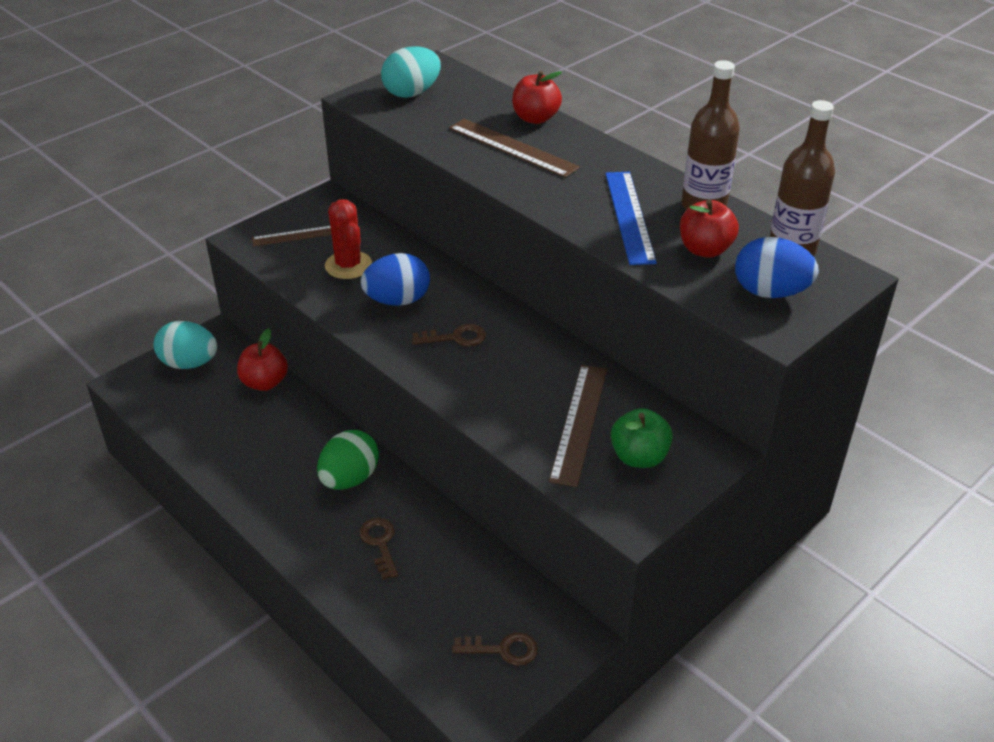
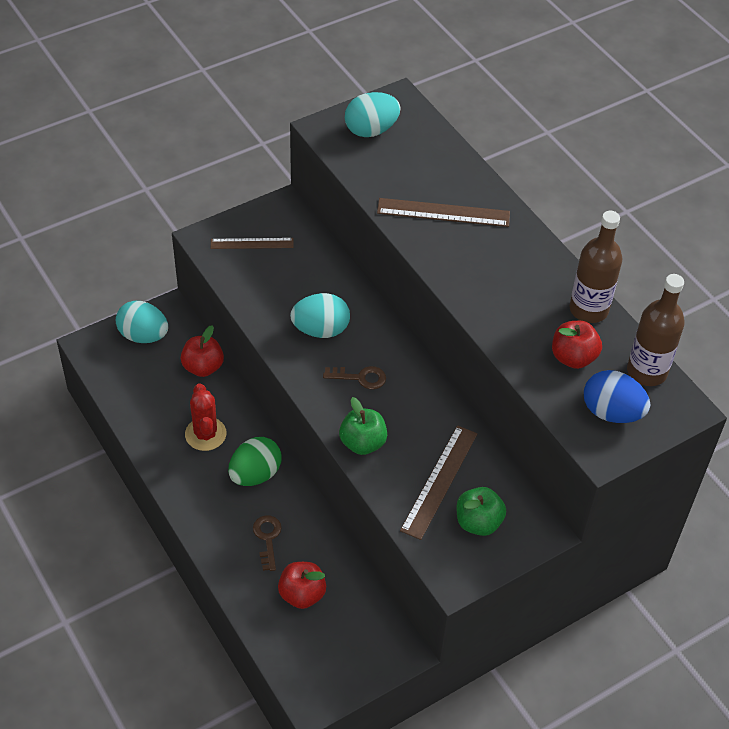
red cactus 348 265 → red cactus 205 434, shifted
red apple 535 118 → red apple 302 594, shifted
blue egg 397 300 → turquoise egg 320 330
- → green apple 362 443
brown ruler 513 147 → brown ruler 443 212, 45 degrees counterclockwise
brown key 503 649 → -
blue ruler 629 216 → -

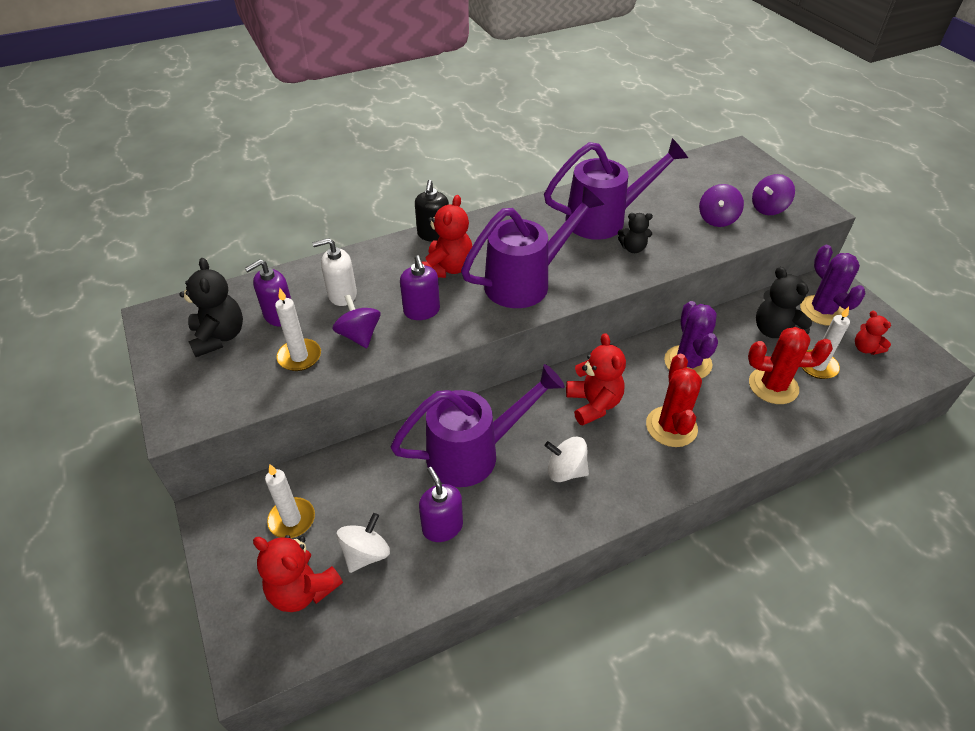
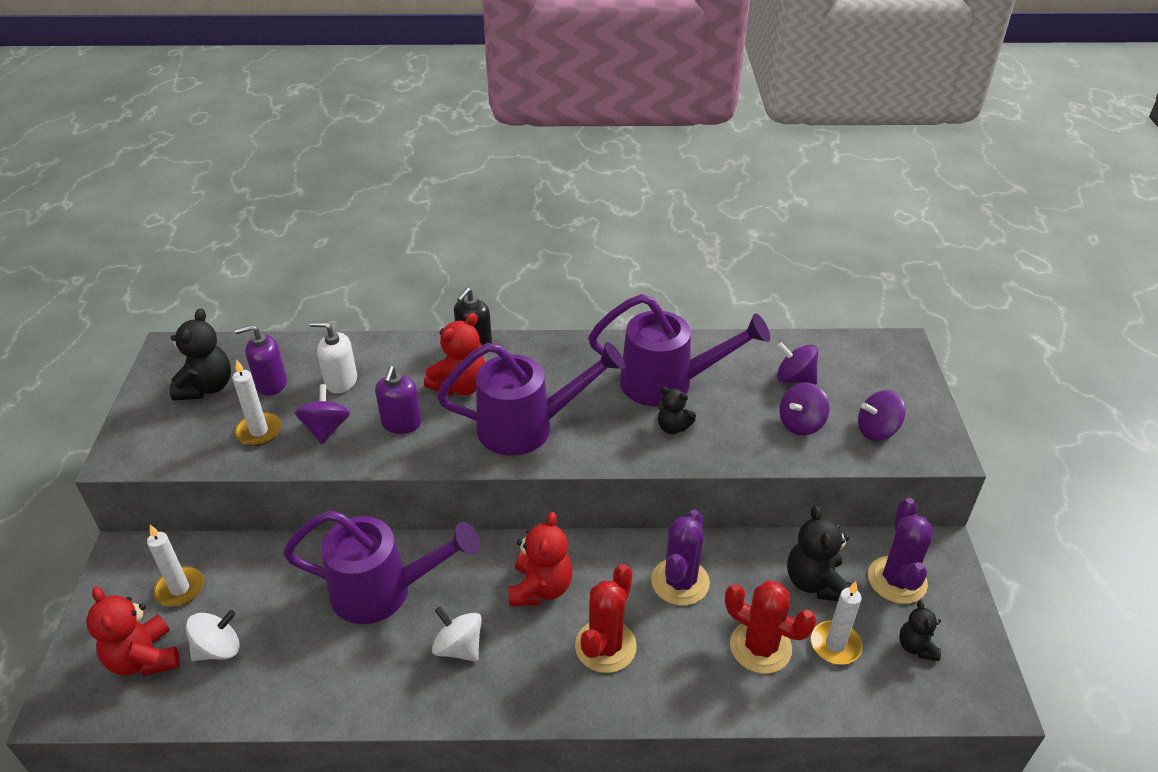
- → purple spinning top 794 378
red teddy bear 865 348 → black teddy bear 916 646
purple soap dispenser 442 527 → -

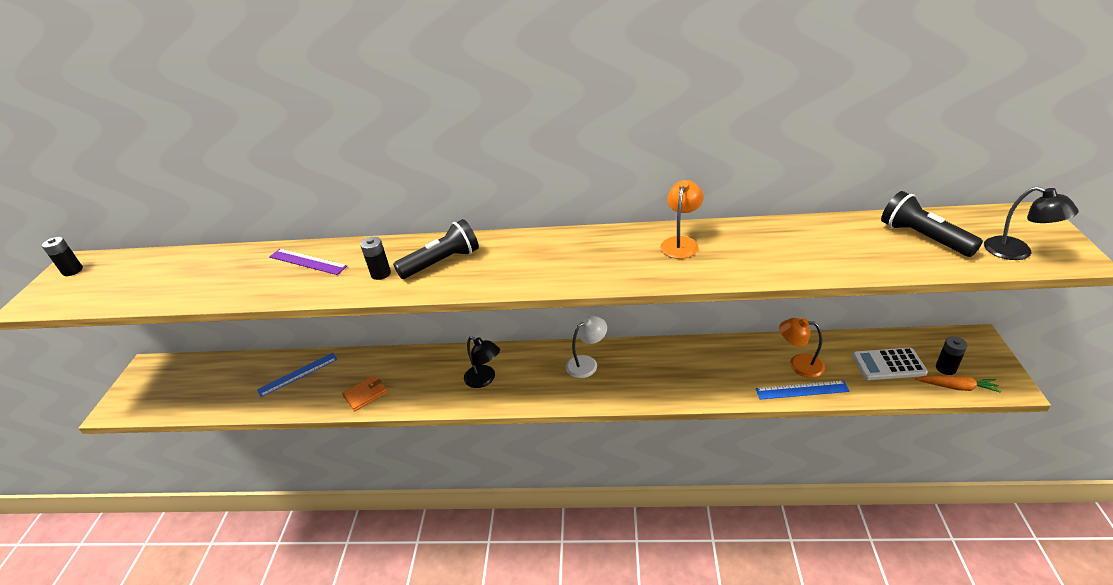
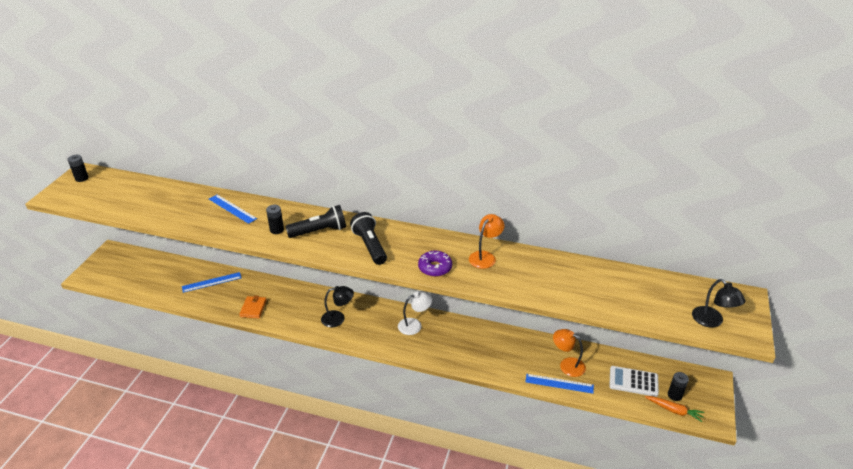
purple ruler 307 261 → blue ruler 232 209
orange wallet 365 394 → orange wallet 253 308, 60 degrees counterclockwise
black lamp 484 379 → black lamp 338 318, 60 degrees counterclockwise
black flashlight 923 238 → black flashlight 370 246, shifted
- → purple donut 435 268

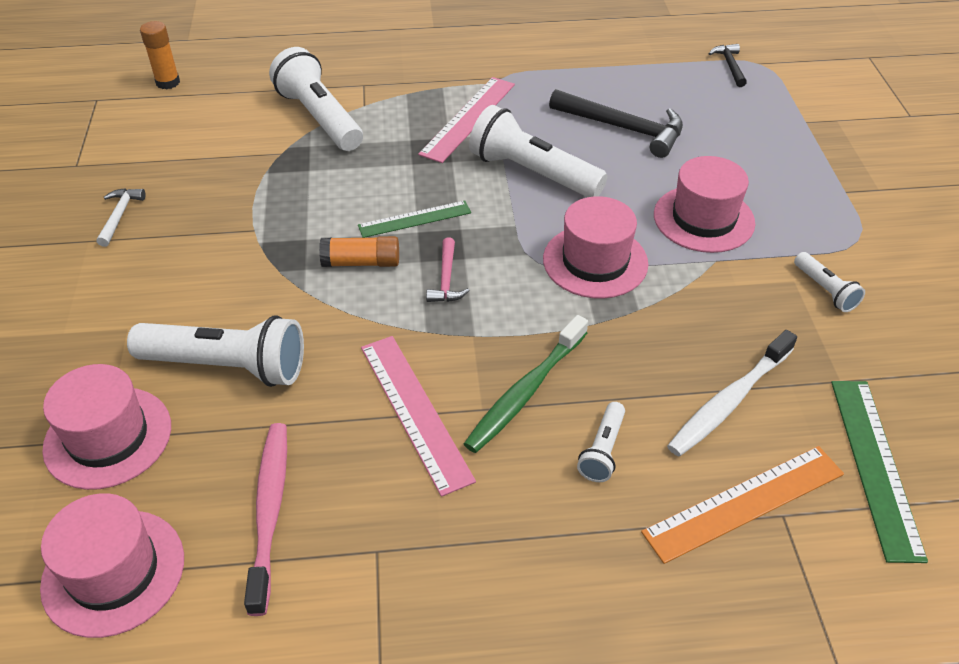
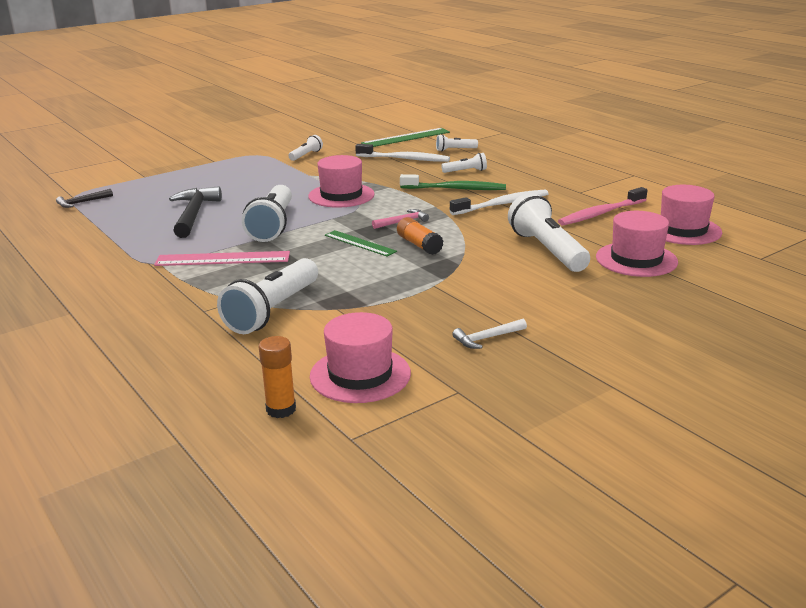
pink hat 703 219 → pink hat 360 375, shifted
orange ruler 744 502 → white flashlight 455 150
pink ruler 415 411 → white toothbrush 502 204

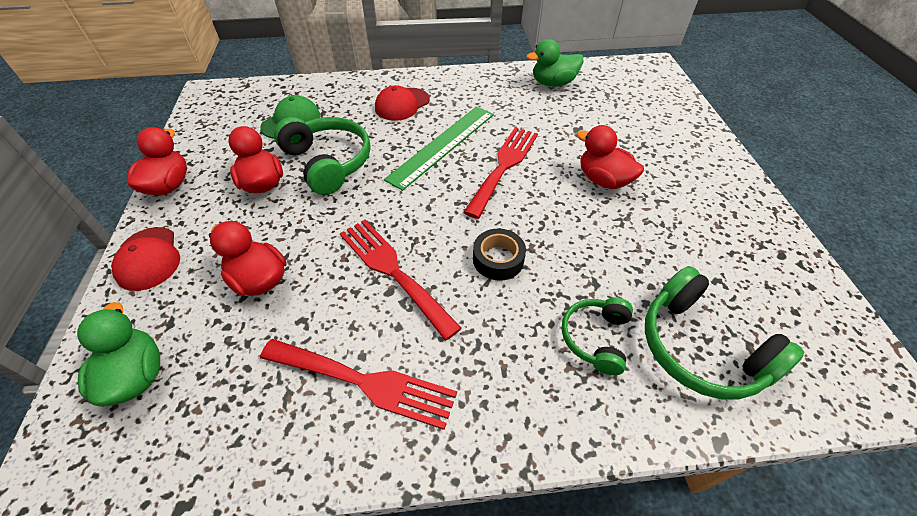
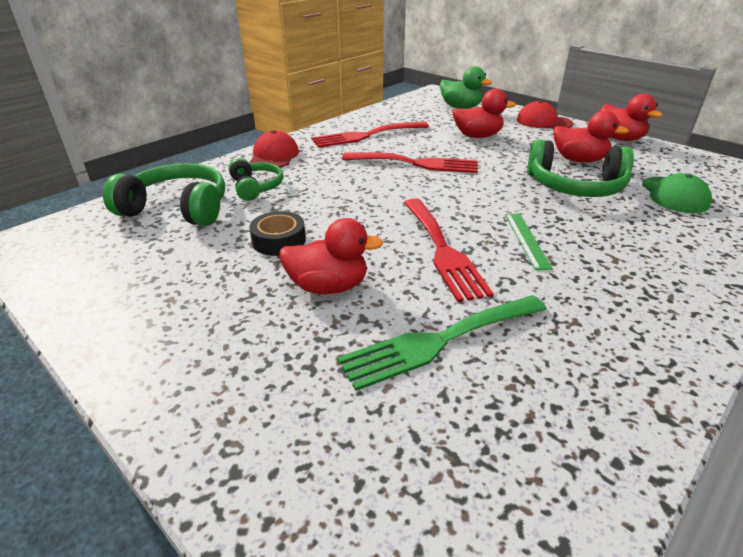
black tape 498 259 → black tape 279 240, shifted
red cap 402 104 → red cap 274 156, shifted
- → green fork 438 341
green ruler 442 145 → green ruler 526 240, x0.54
green duck 553 83 → -

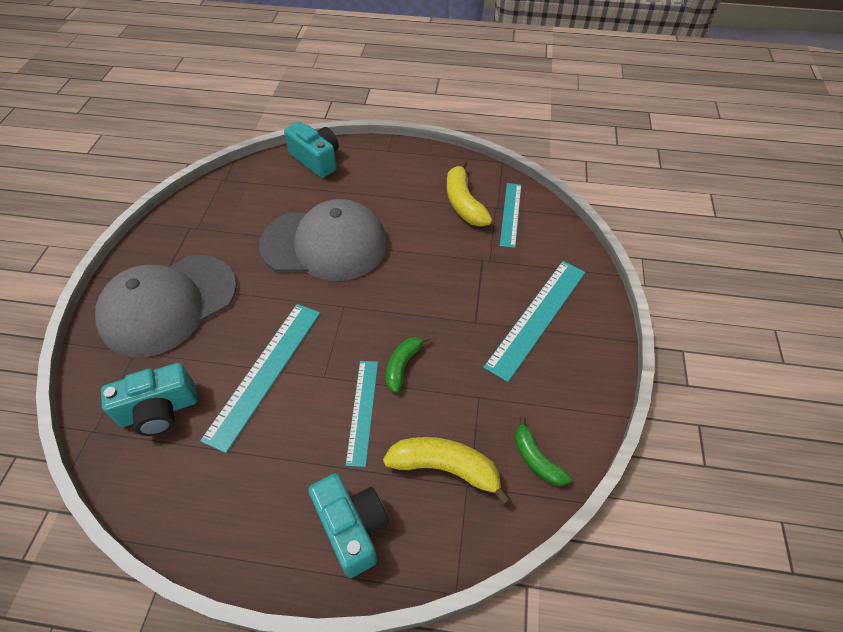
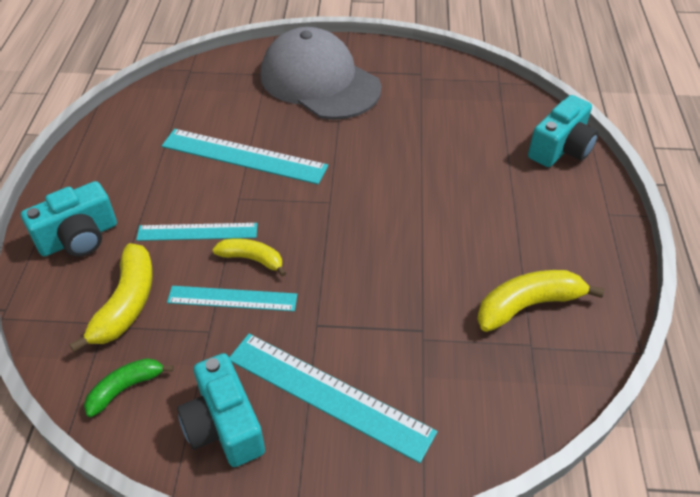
turquoise ruler 510 214 → turquoise ruler 232 298, shifted
turquoise camera 159 410 → turquoise camera 224 425, shifted
green banana 403 365 → yellow banana 252 259
grey cap 325 244 → -

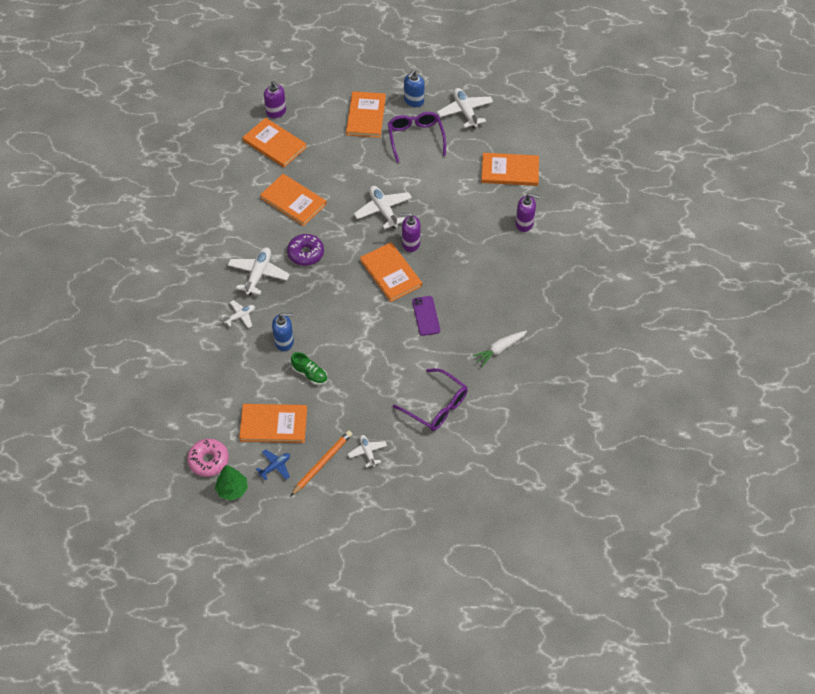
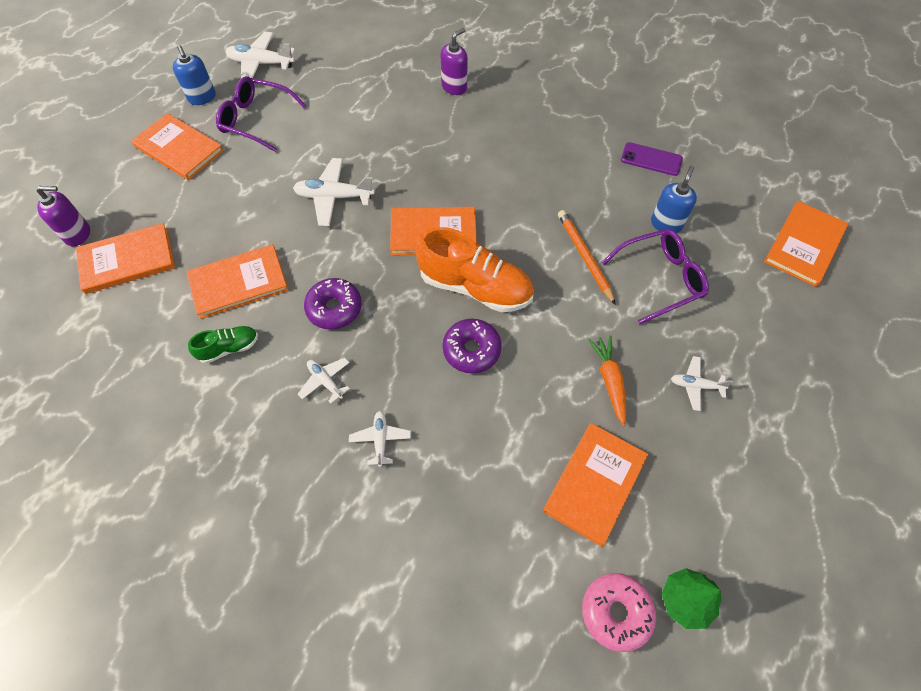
green shoe 310 374 → green shoe 229 348, shifted
white plane 258 274 → white plane 325 381, x0.58
- → orange shoe 475 287
- → purple donut 471 350
orange pencil 322 463 → orange pencil 584 257, shifted
- → orange carrot 609 381
purple phone 426 316 → purple phone 651 159, shifted
blue soap dispenser 284 342 → blue soap dispenser 666 224, shifted
orange book 510 171 → orange book 804 245, shifted
blue plane 275 466 → -
purple soap dispenser 410 243 → -
white carrot 500 349 → -

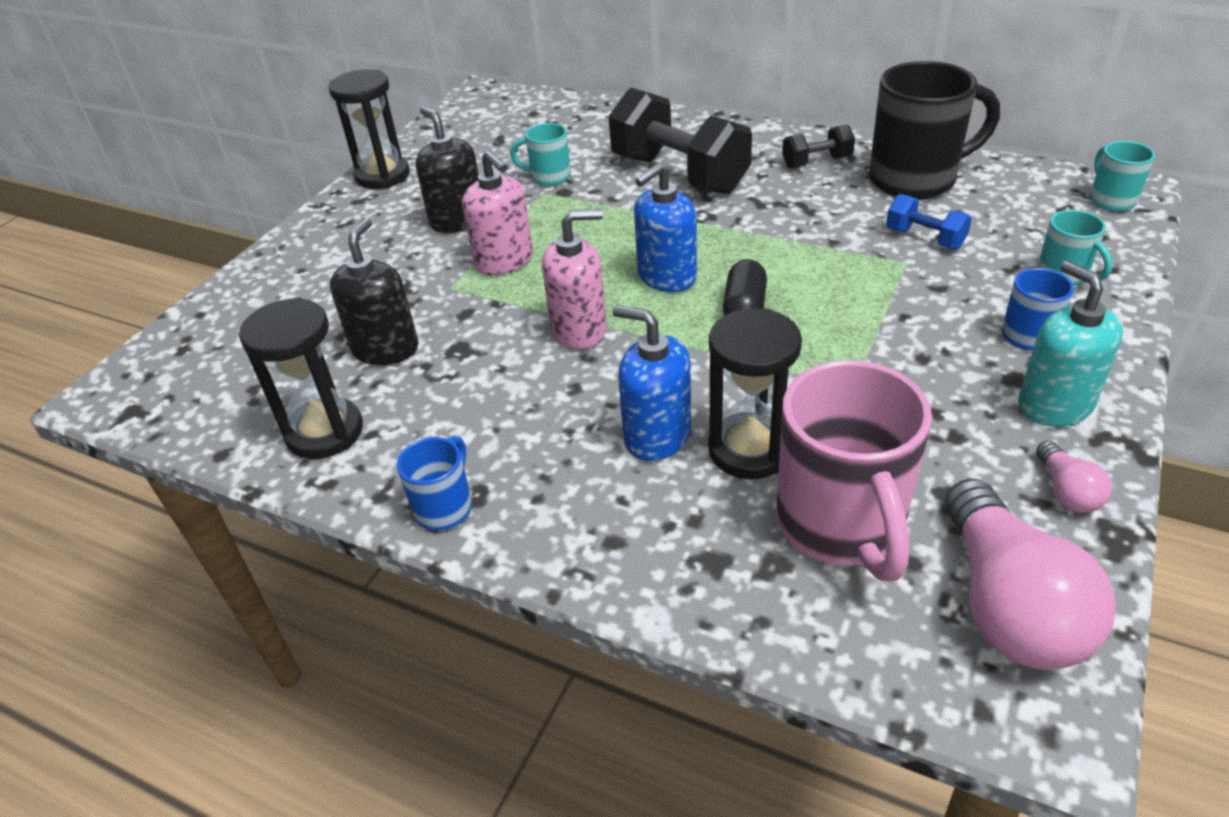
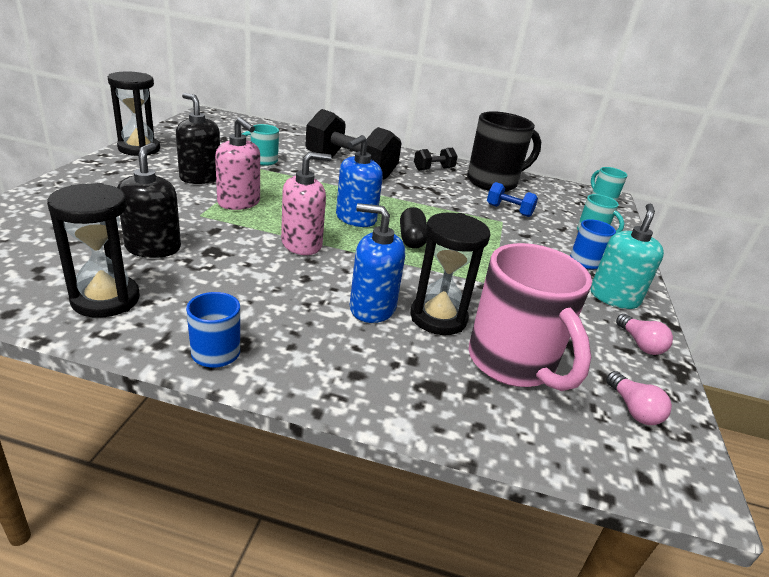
turquoise soap dispenser 1054 405 → turquoise soap dispenser 614 297, 60 degrees clockwise
pink light bulb 1008 604 → pink light bulb 633 409, x0.46

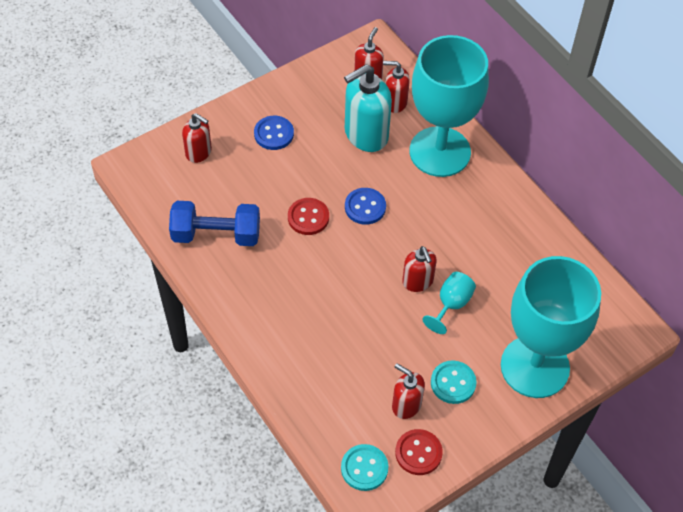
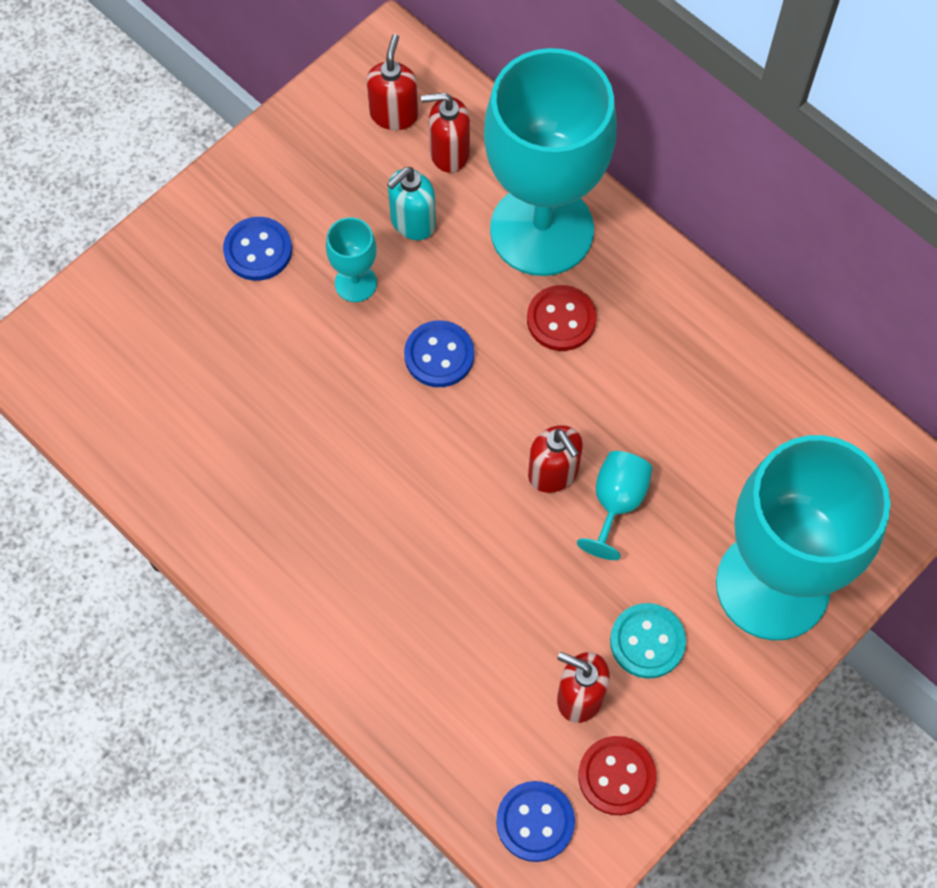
- → turquoise goblet 355 283
turquoise soap dispenser 365 135 → turquoise soap dispenser 412 222, x0.58
turquoise button 364 468 → blue button 535 822
red button 308 217 → red button 561 319, shifted
blue dumbbell 216 235 → -
red soap dispenser 199 152 → -

